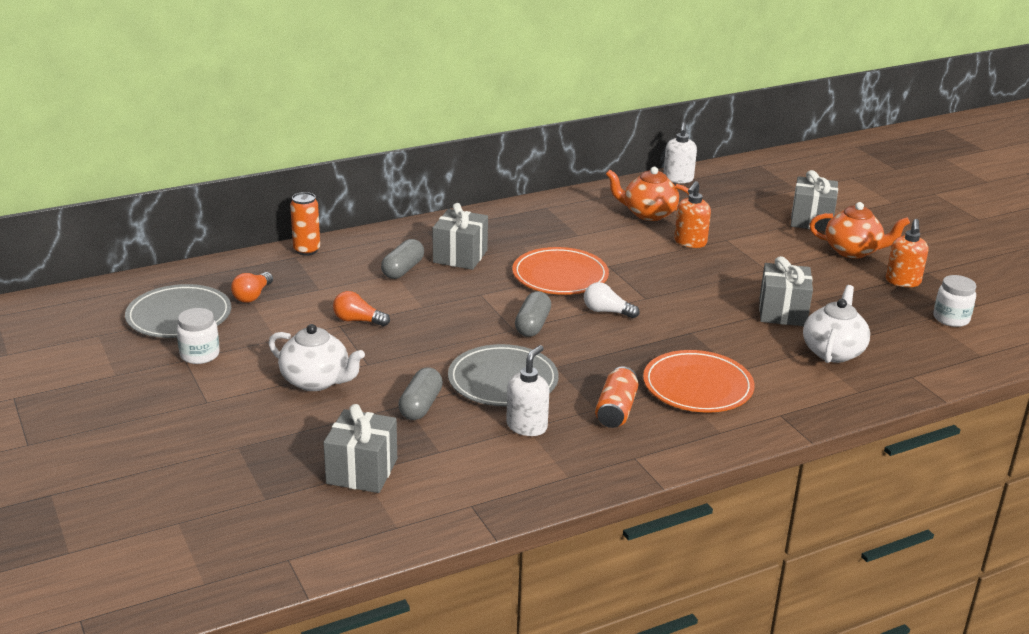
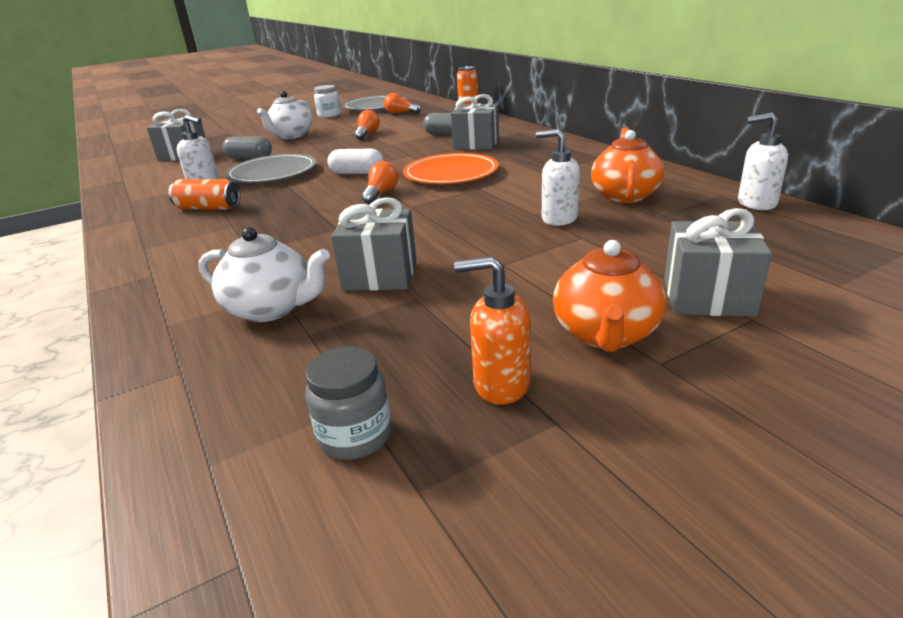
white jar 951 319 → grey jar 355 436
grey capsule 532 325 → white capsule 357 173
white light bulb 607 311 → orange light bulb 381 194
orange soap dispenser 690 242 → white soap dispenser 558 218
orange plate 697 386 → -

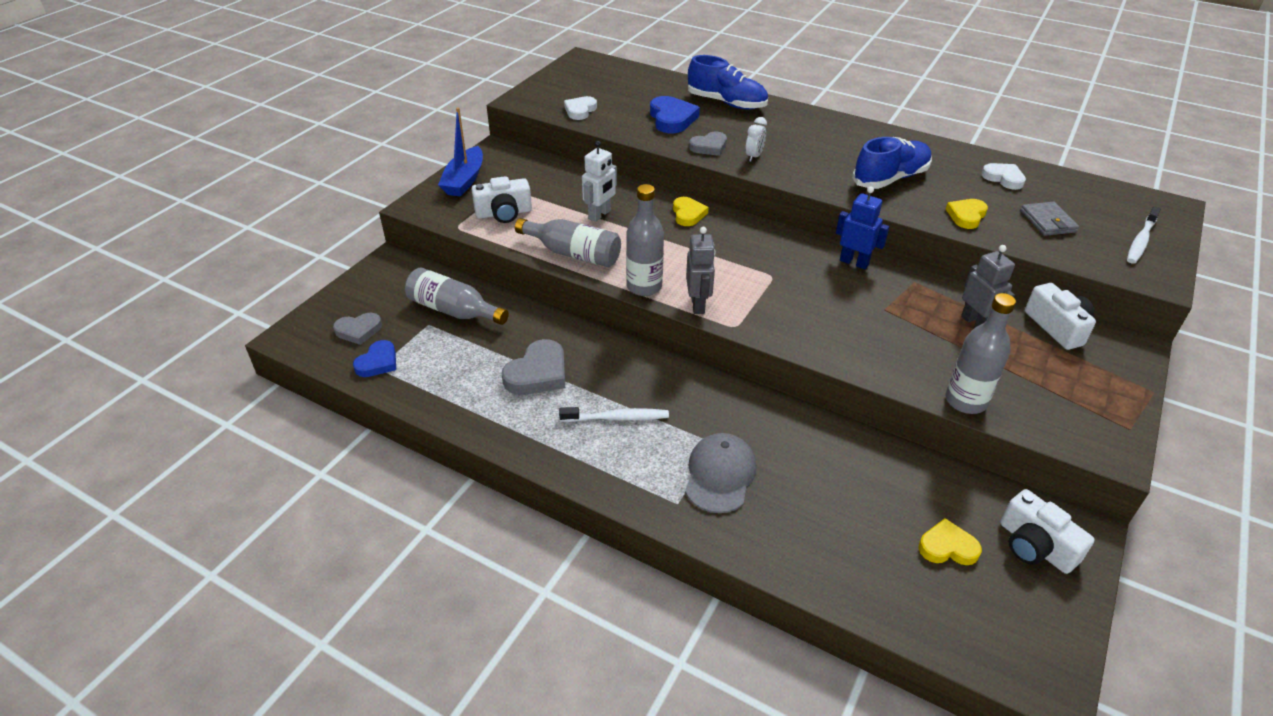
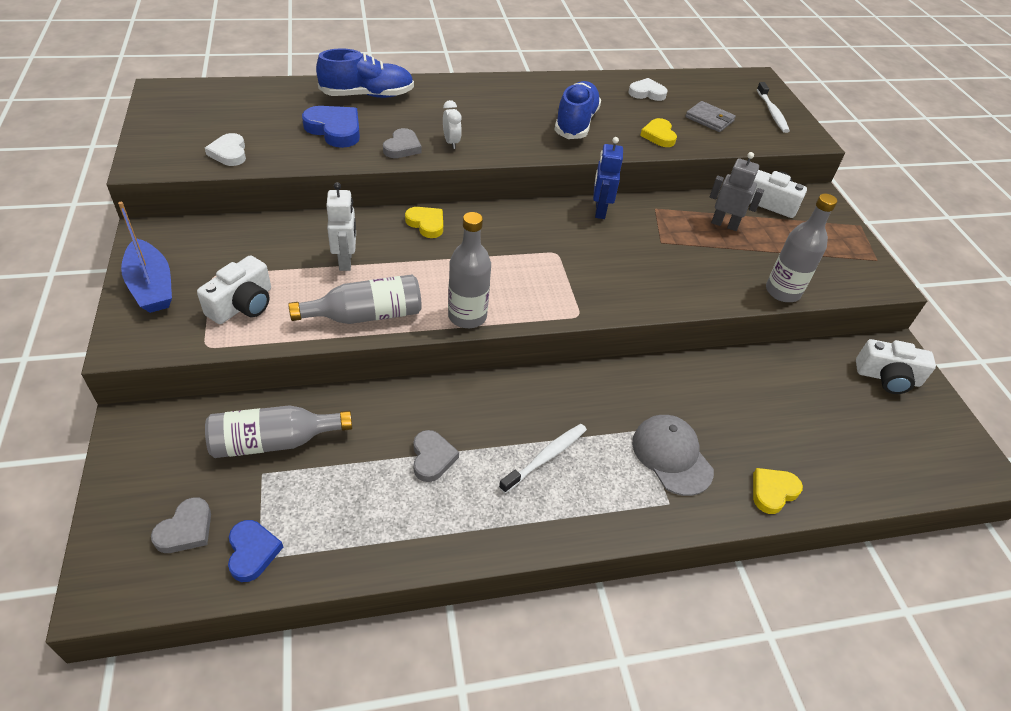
grey heart 538 373 → grey heart 432 458, x0.66
blue robot 854 262 → blue robot 600 211, 75 degrees counterclockwise
yellow heart 947 547 → yellow heart 773 492, shifted
grey robot 698 305 → -

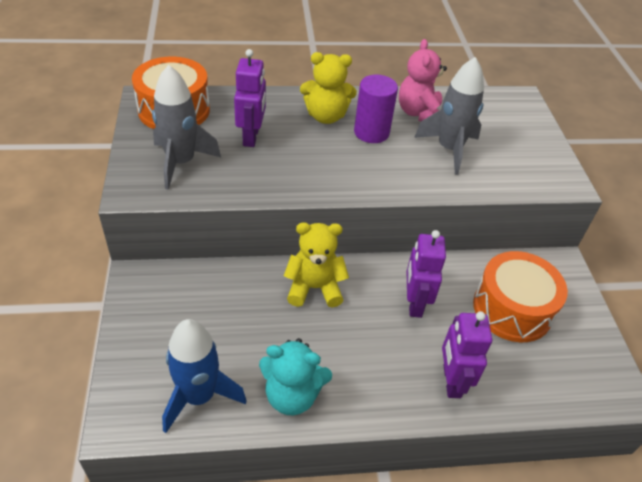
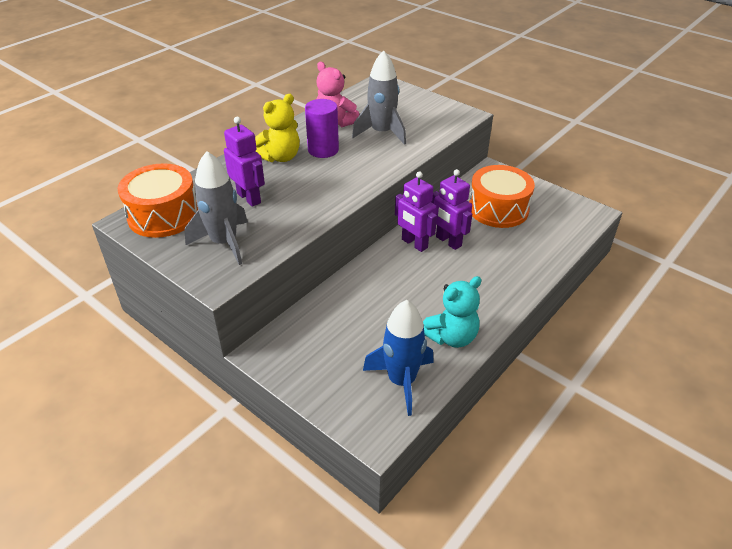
purple robot 451 381 → purple robot 414 244, shifted
yellow teddy bear 314 288 → -

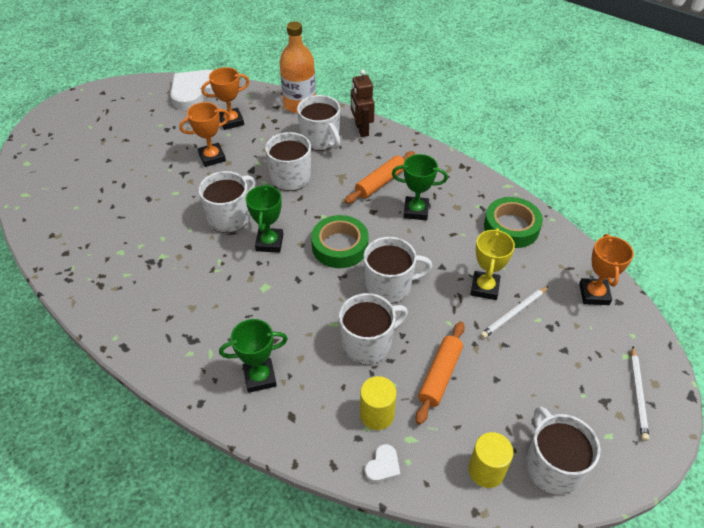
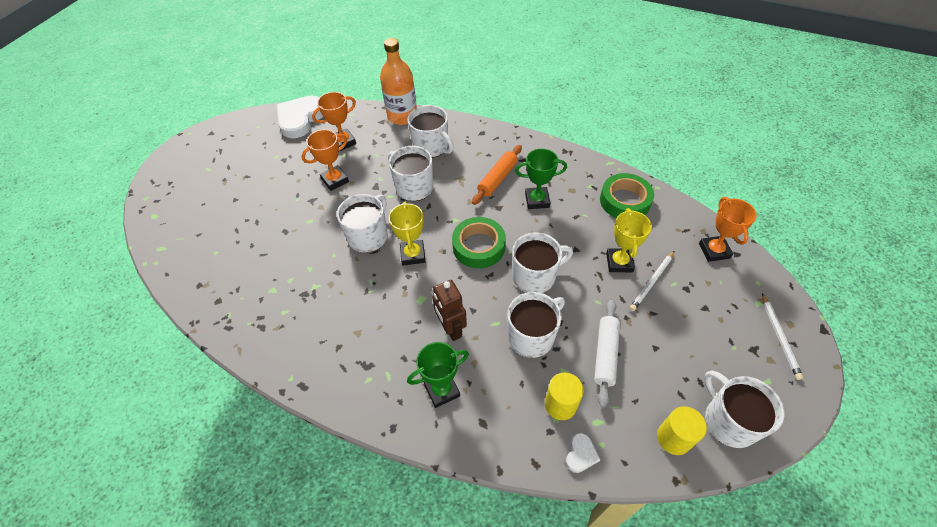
green trophy 269 243 → yellow trophy 413 255
brown robot 361 129 → brown robot 451 328, shifted
orange rolling pin 440 376 → white rolling pin 605 354

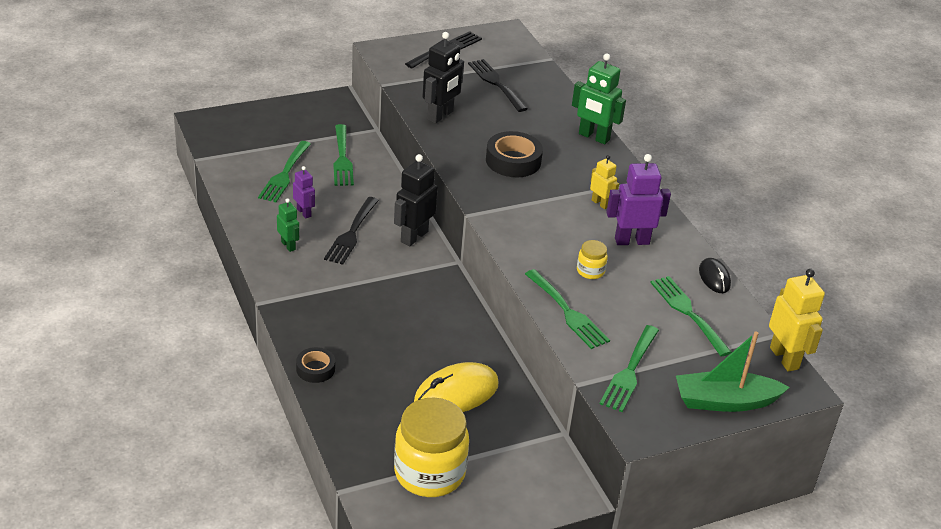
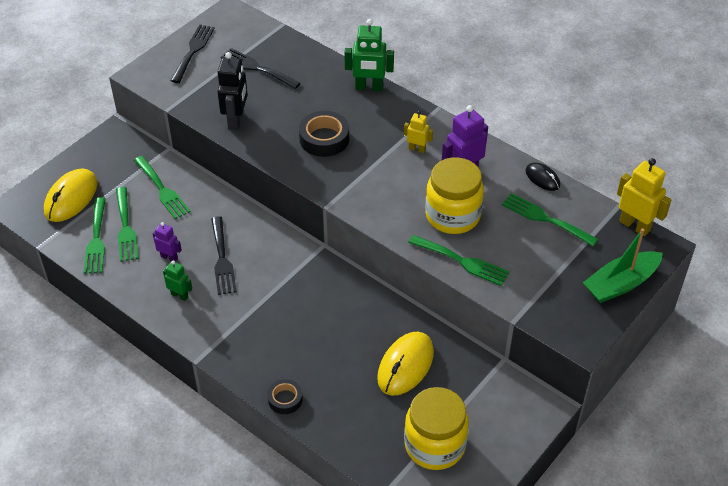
- → yellow mouse 71 198
green fork 629 372 → green fork 96 239, shifted
yellow jar 590 271 → yellow jar 452 216, x2.24
black robot 414 236 → -

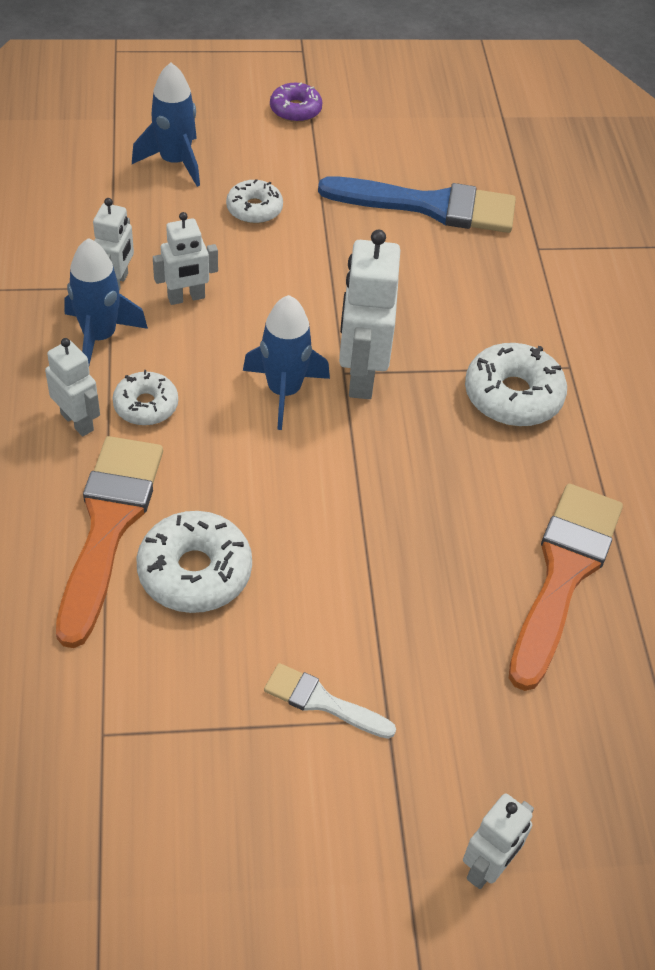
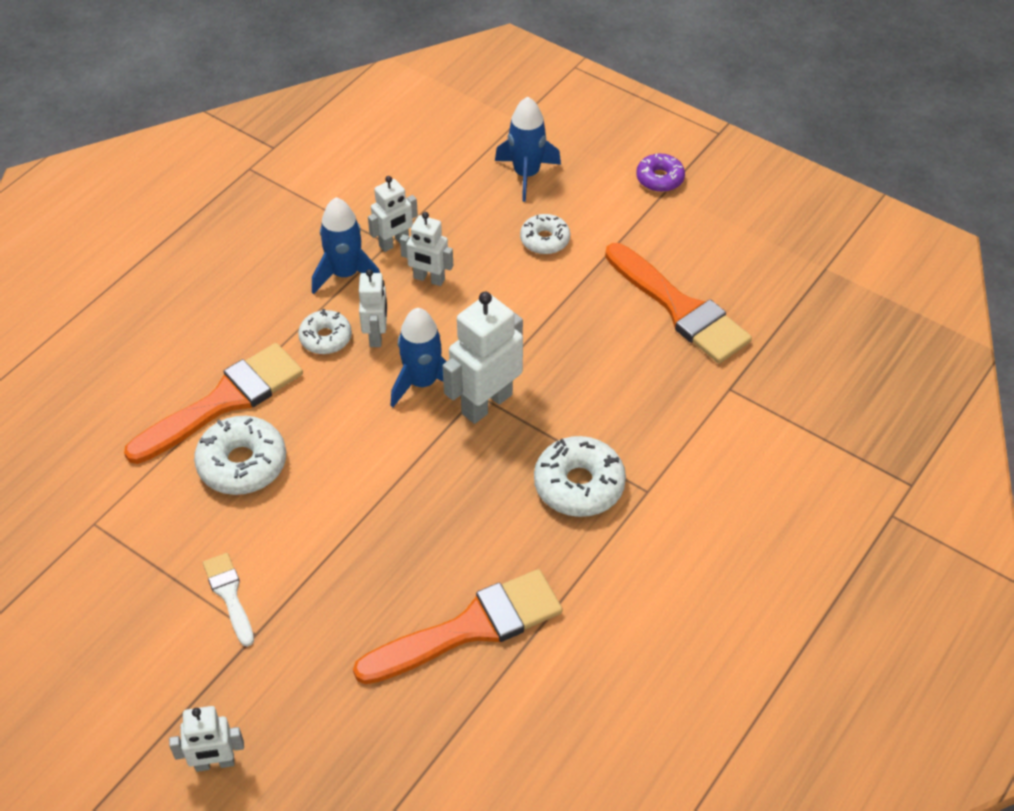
white robot 77 422 → white robot 376 335, shifted
blue brush 429 206 → orange brush 680 308

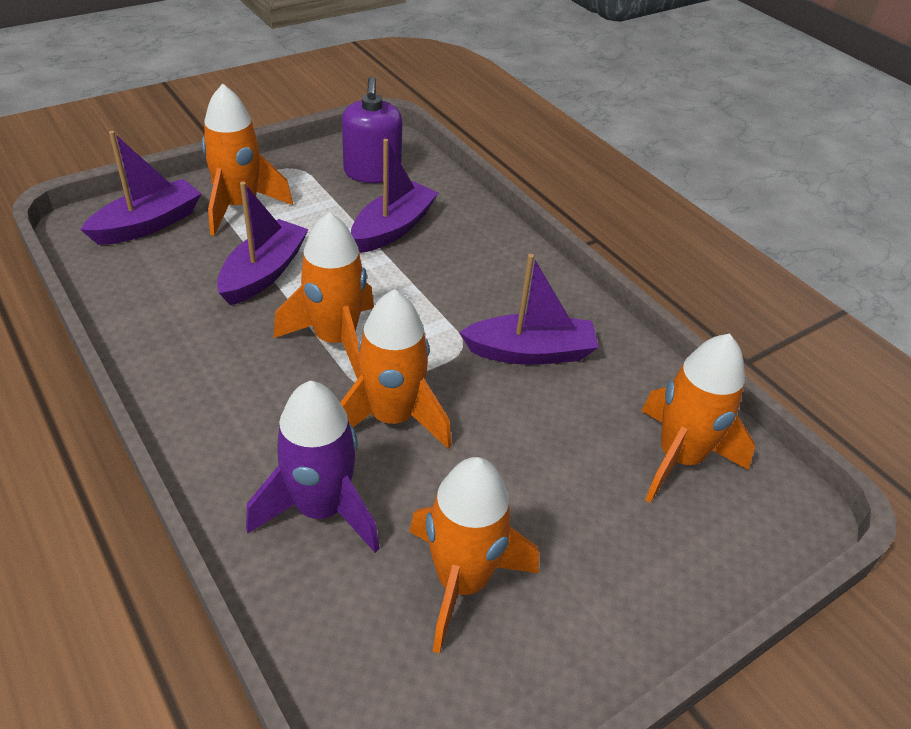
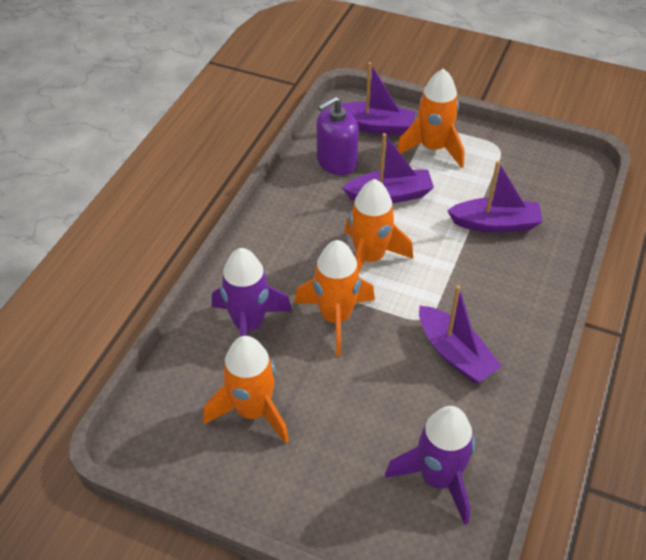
purple soap dispenser 372 172 → purple soap dispenser 336 162, shifted
orange rocket 679 458 → purple rocket 437 478

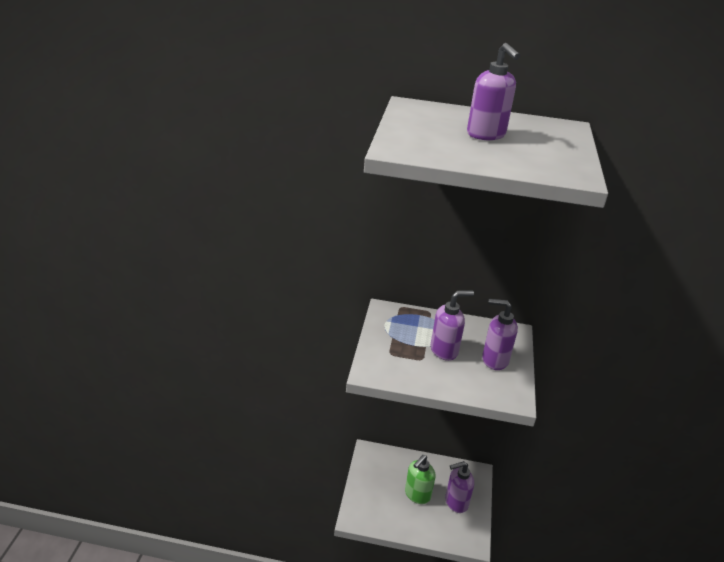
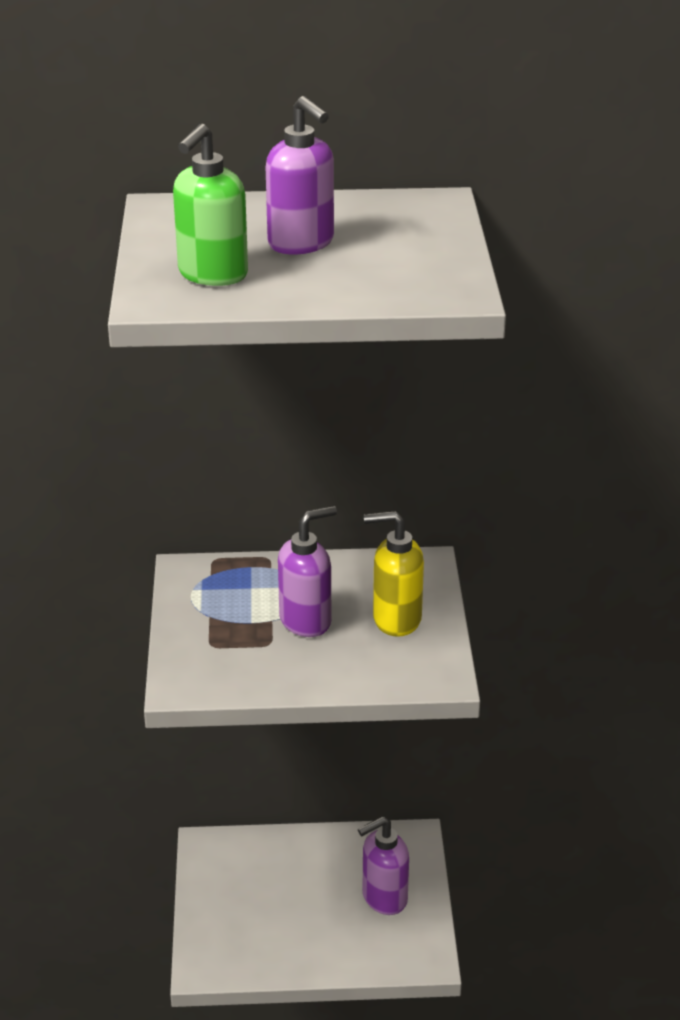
green soap dispenser 417 495 → green soap dispenser 212 275, shifted
purple soap dispenser 494 360 → yellow soap dispenser 396 619

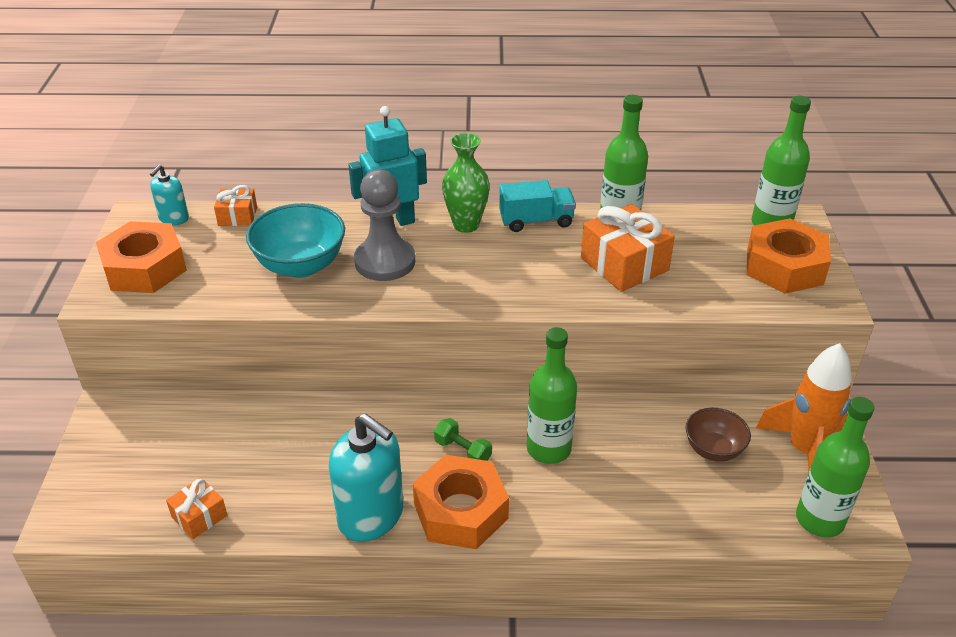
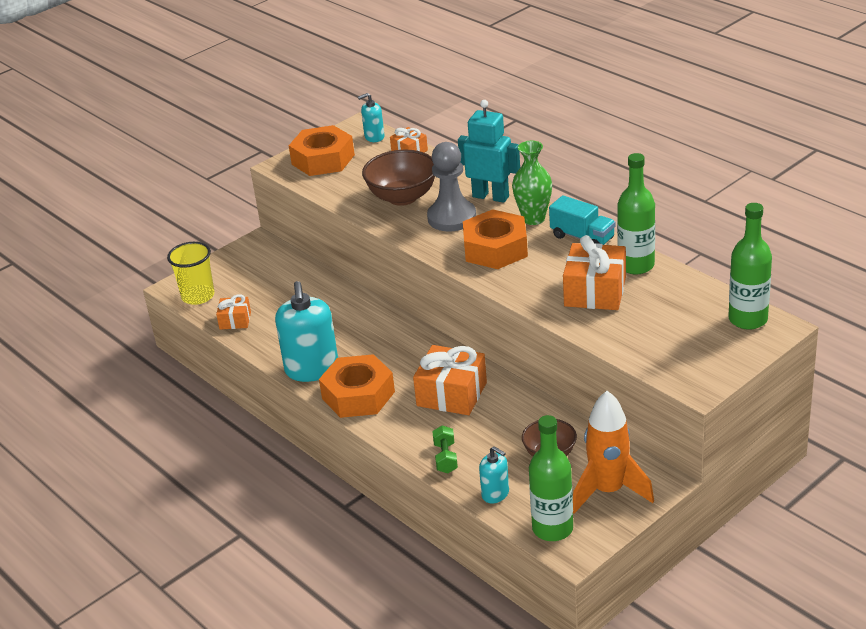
- → yellow cup 198 296
turquoise bowl 300 265 → brown bowl 402 197
green bottle 548 449 → orange gift 451 394
green dumbbell 463 451 → green dumbbell 445 458, shifted
orange nut 784 266 → orange nut 495 249, shifted
- → turquoise soap dispenser 495 494

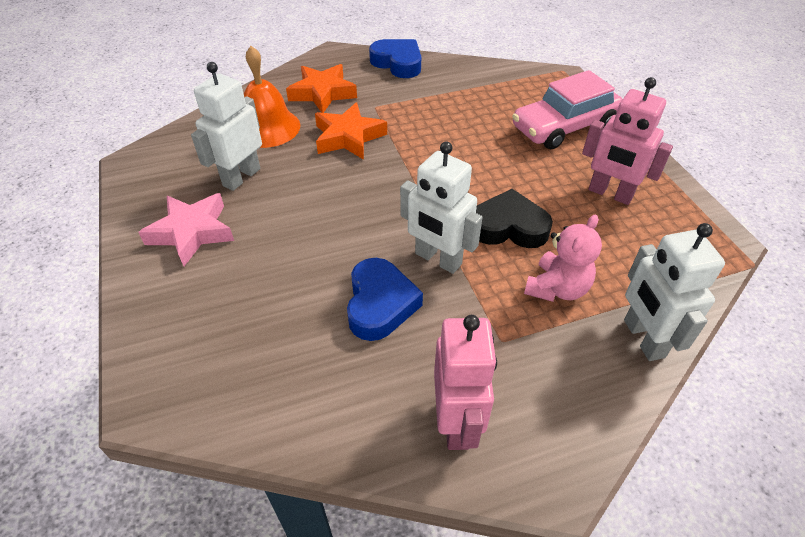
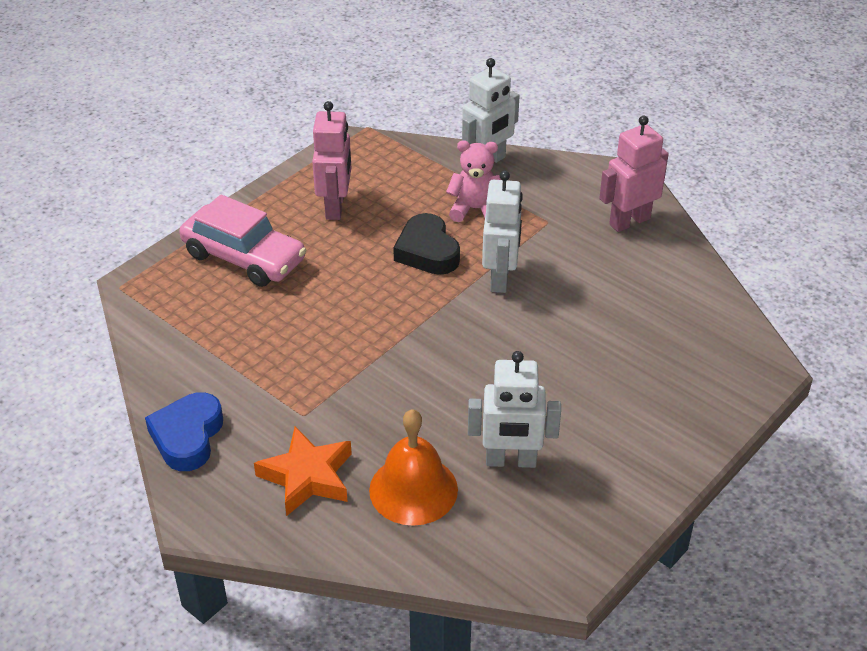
pink star 191 232 → -
orange star 348 137 → -
blue heart 380 304 → -

